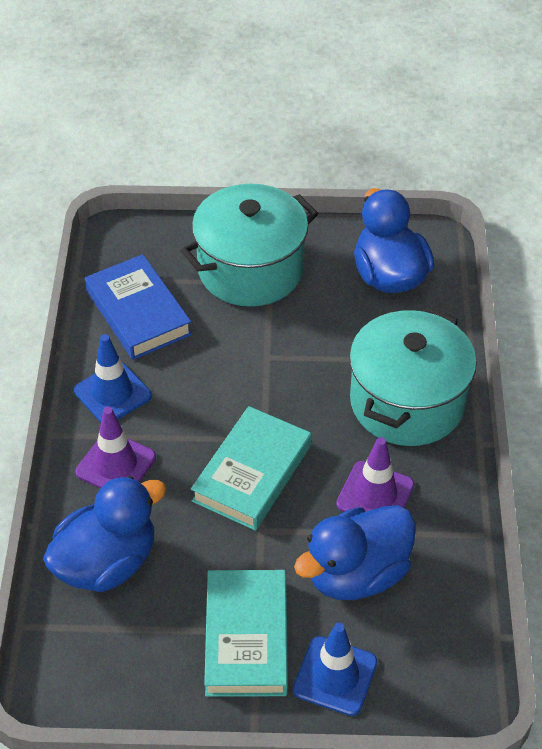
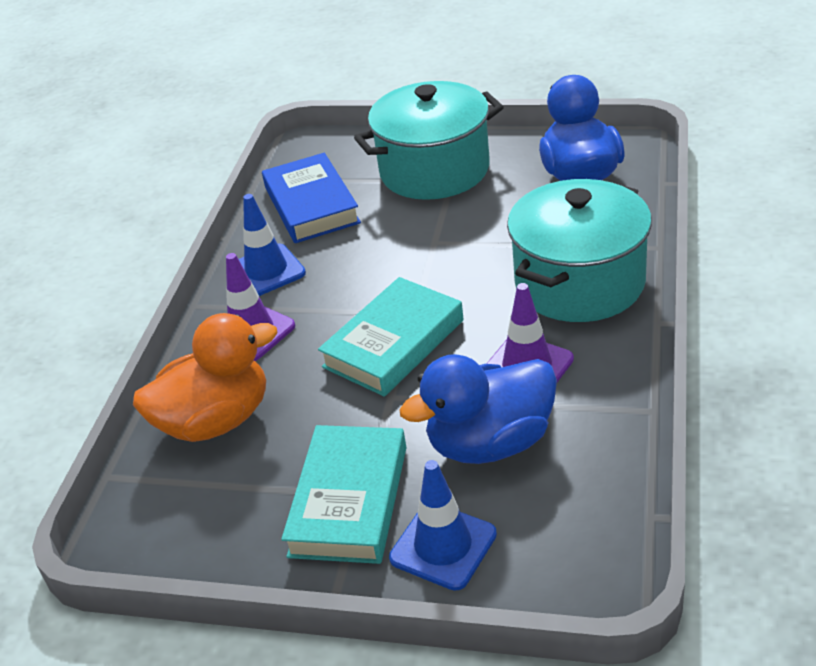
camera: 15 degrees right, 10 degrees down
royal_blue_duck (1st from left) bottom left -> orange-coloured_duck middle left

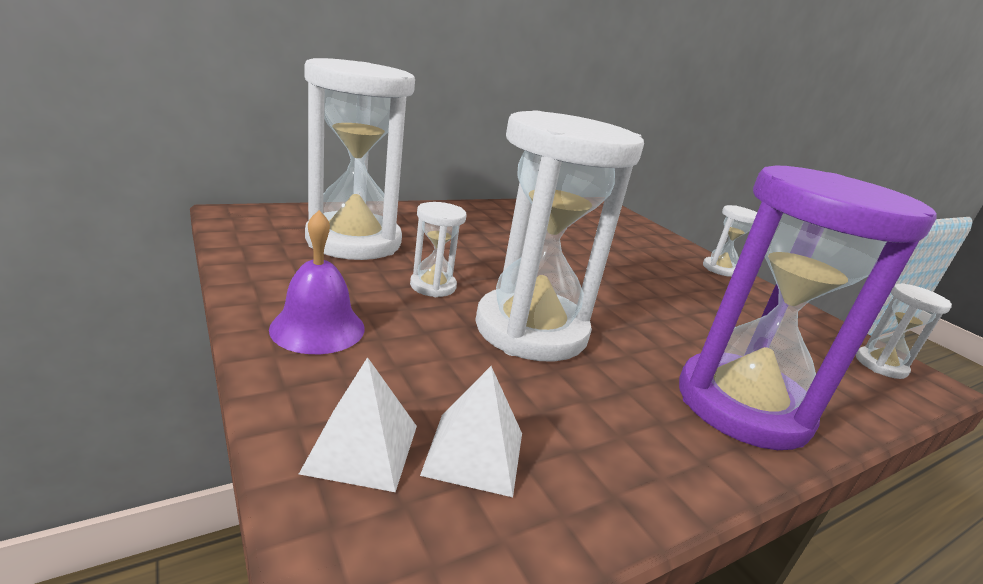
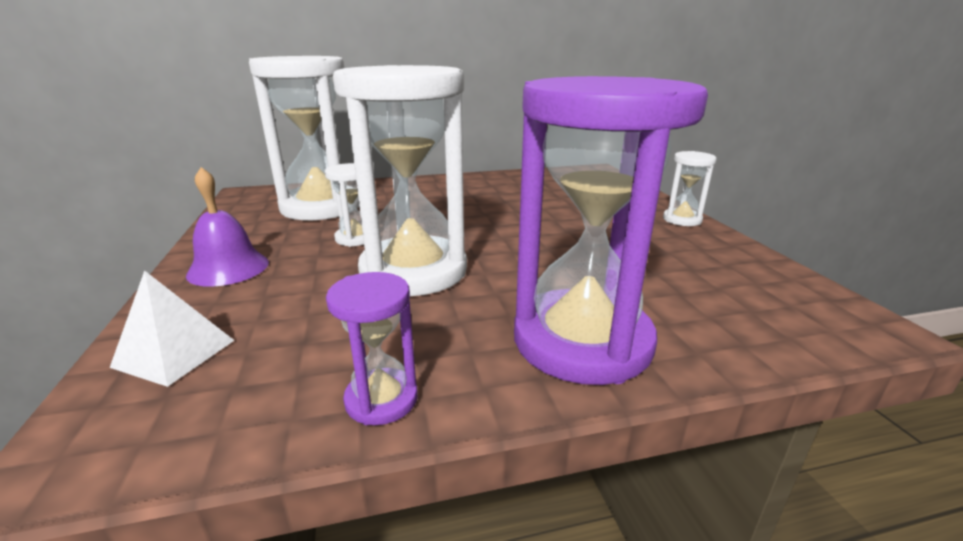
camera: 20 degrees right, 0 degrees up
pure_white_pyramid (2nd from left) bottom centre -> none
pure_white_sand_timer (5th from left) middle right -> none
none -> purple_sand_timer (1st from left) centre

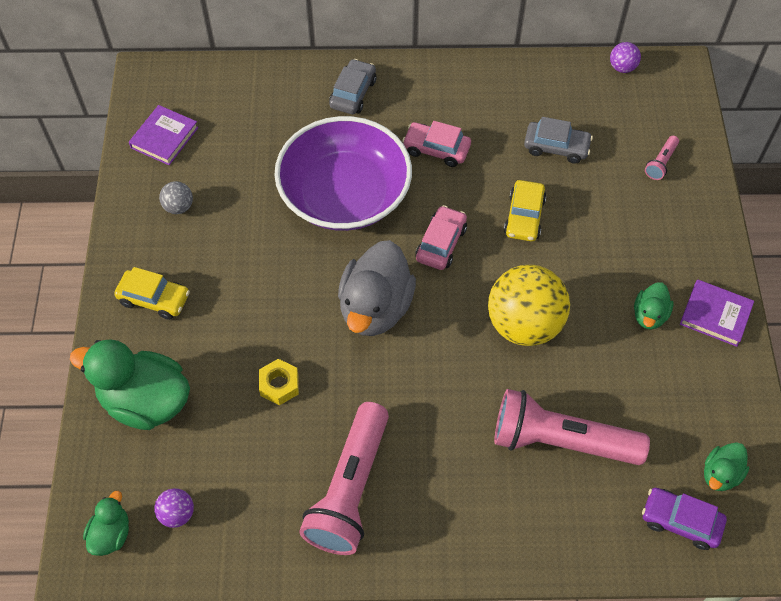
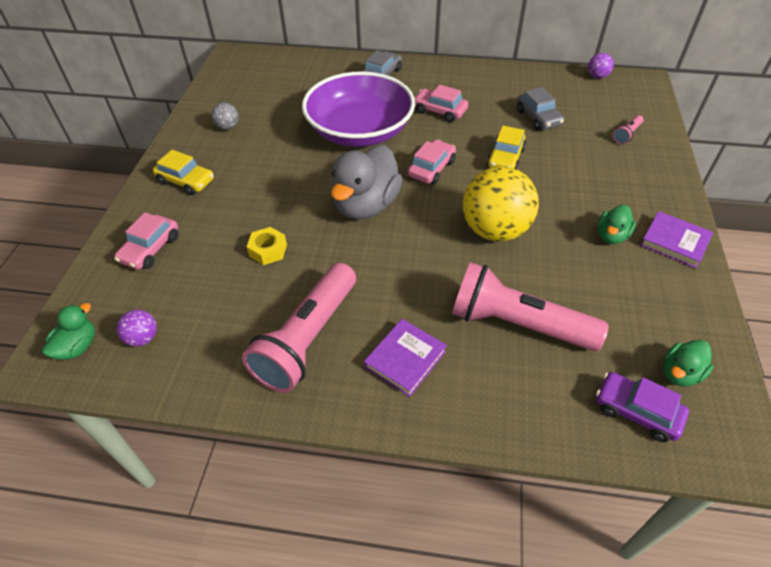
camera: 10 degrees right, 10 degrees down
purple_hardcover (1st from left) top left -> purple_hardcover (1st from left) centre, moved
leaf-green_duck (2nd from left) middle left -> pink_car (1st from left) middle left
gray_car (2nd from left) top right, 45 degrees clockwise

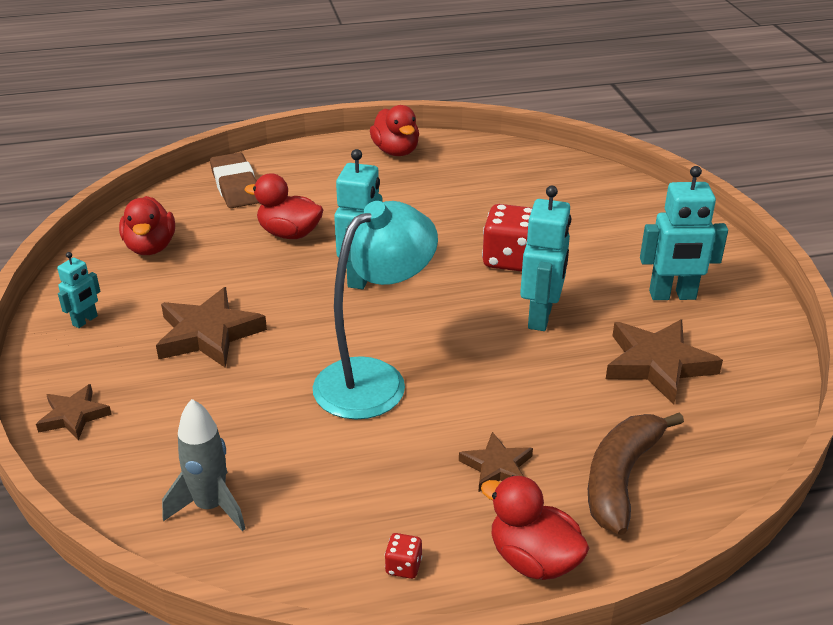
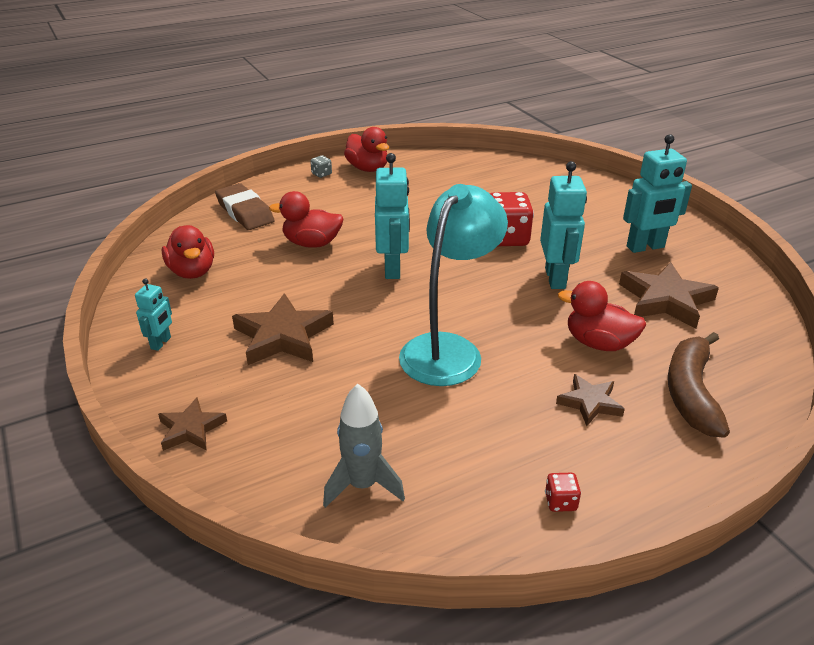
camera: 15 degrees left, 0 degrees up
none -> gray_die top centre
red_duck (4th from left) bottom centre -> red_duck (4th from left) middle right, moved

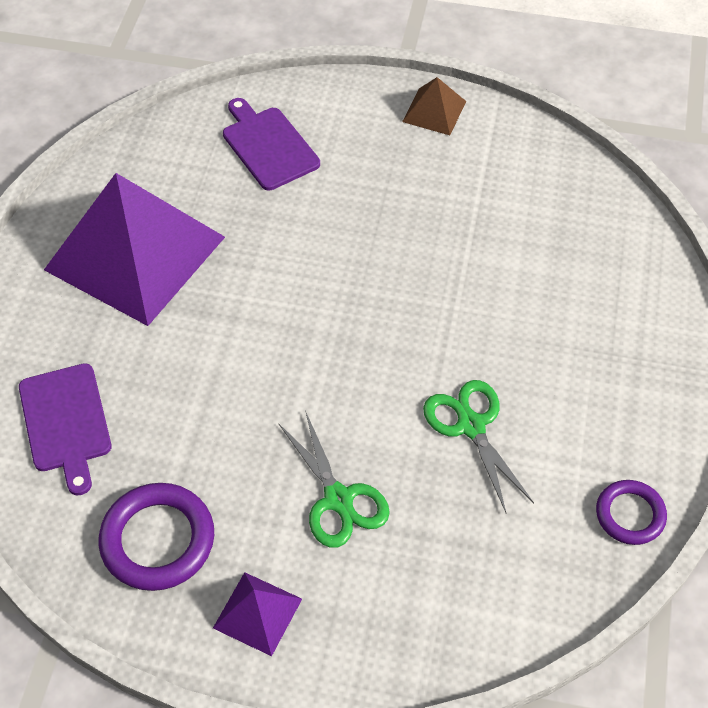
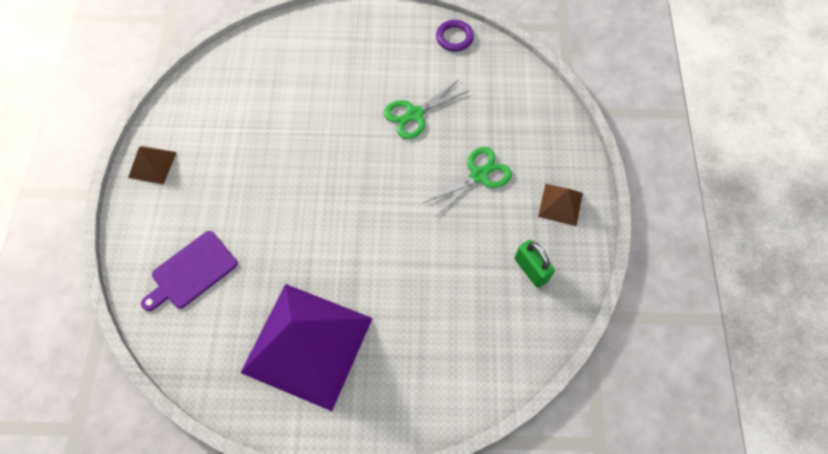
camera: 100 degrees left, 10 degrees up
purple_bread_board (1st from left) middle left -> none
purple_torus (1st from left) bottom left -> leaf-green_lock centre
purple_pyramid (2nd from left) bottom centre -> dark_brown_pyramid (2nd from left) middle right

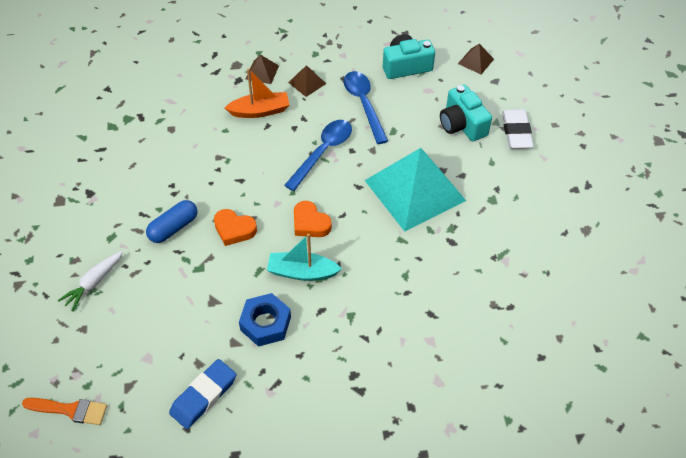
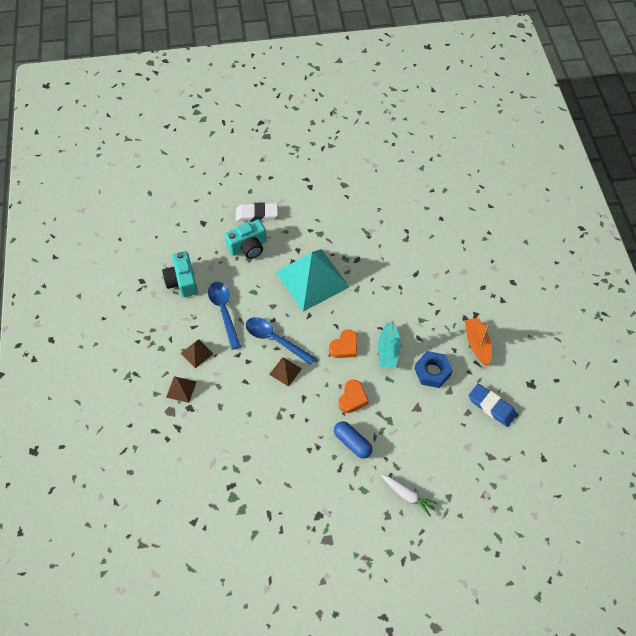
camera: 90 degrees left, 5 degrees up
orange-coloured_brush bottom left -> none
orange-coloured_sailboat top centre -> orange-coloured_sailboat middle right, moved
dark_brown_pyramid (3rd from left) top right -> dark_brown_pyramid (3rd from left) centre, moved
royal_blue_tablespoon (2nd from left in the first image) top centre -> royal_blue_tablespoon (1st from left) centre, 90 degrees clockwise

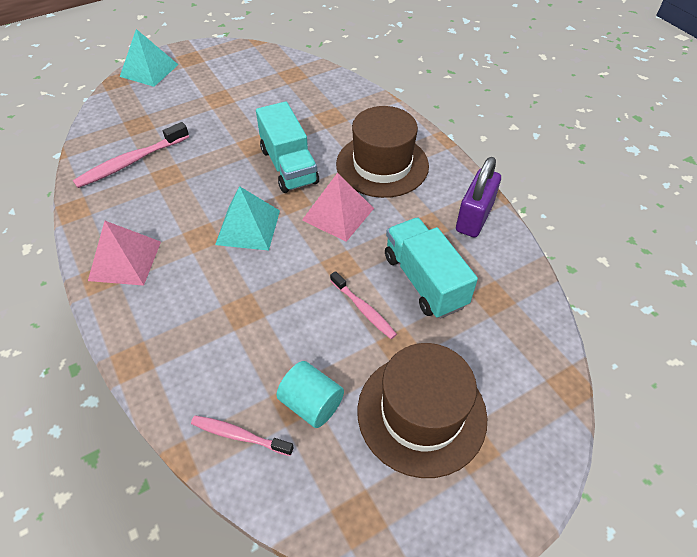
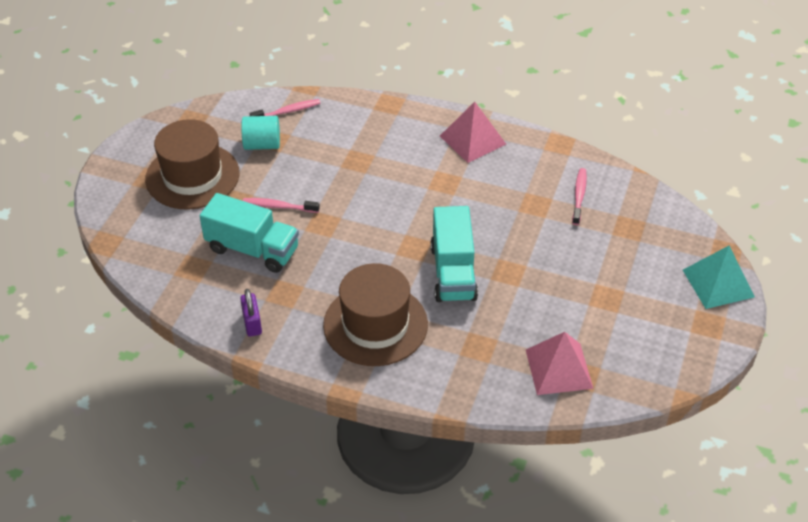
camera: 140 degrees right, 5 degrees down
aqua_pyramid (2nd from left) centre -> none
pink_pyramid (2nd from left) centre -> pink_pyramid (2nd from left) bottom right, moved
aqua_lorry (1st from left in the first image) top centre -> aqua_lorry (2nd from left) centre, 120 degrees counterclockwise
pink_tooth_brush (1st from left in the first image) top left -> pink_tooth_brush (3rd from left) middle right, x0.62
purple_lock middle right -> purple_lock middle left, x0.61

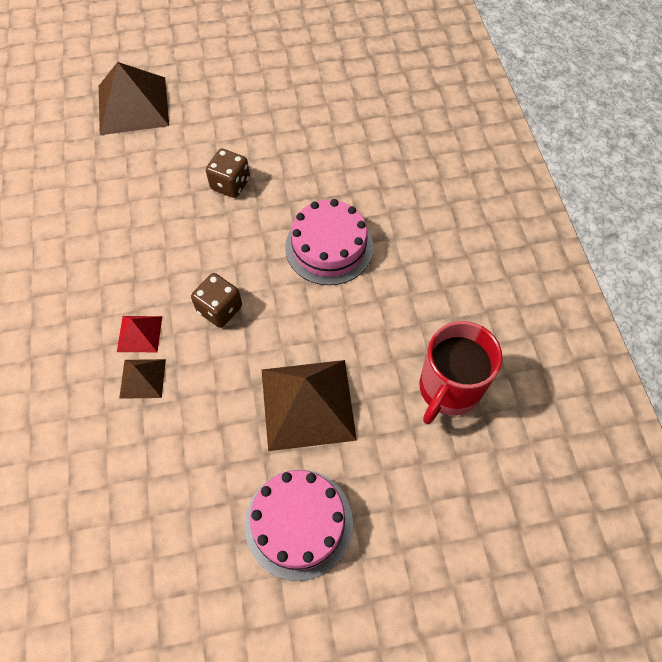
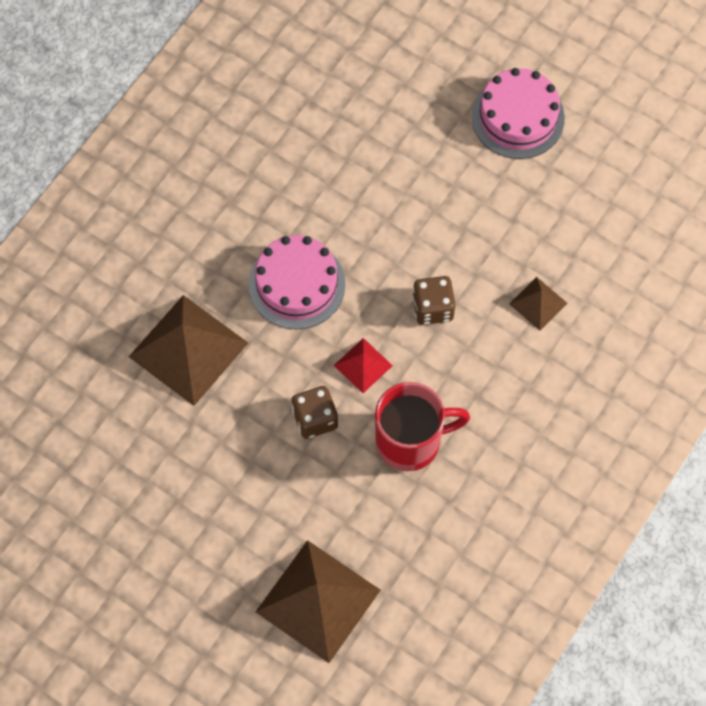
camera: 135 degrees left, 5 degrees up
red_pyramid middle left -> red_pyramid centre, moved
dark_brown_pyramid (3rd from left in the first image) centre -> dark_brown_pyramid (1st from left) middle left, moved
red_coffee_mug middle right -> red_coffee_mug centre, moved

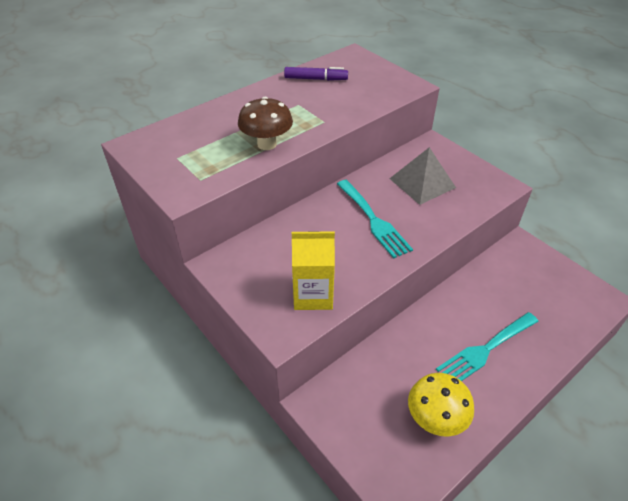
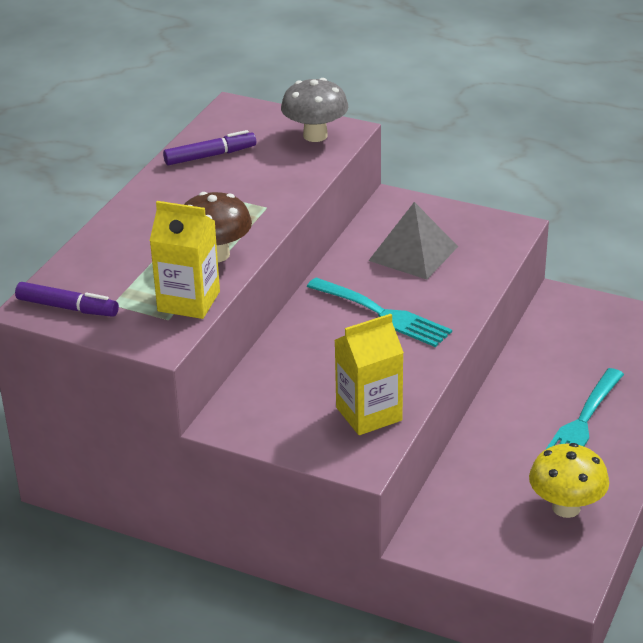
camera: 25 degrees left, 10 degrees down
none -> purple_felt_pen (1st from left) middle left
none -> bright_yellow_milk_carton (1st from left) middle left
none -> gray_mushroom top centre

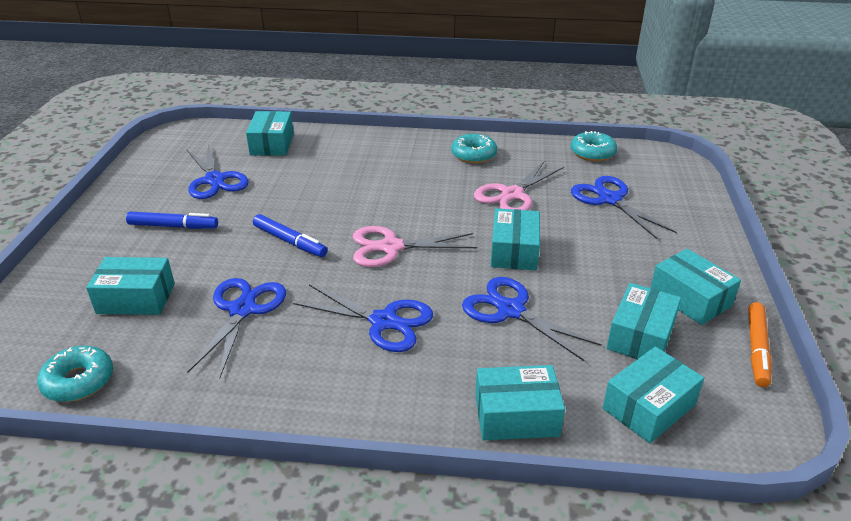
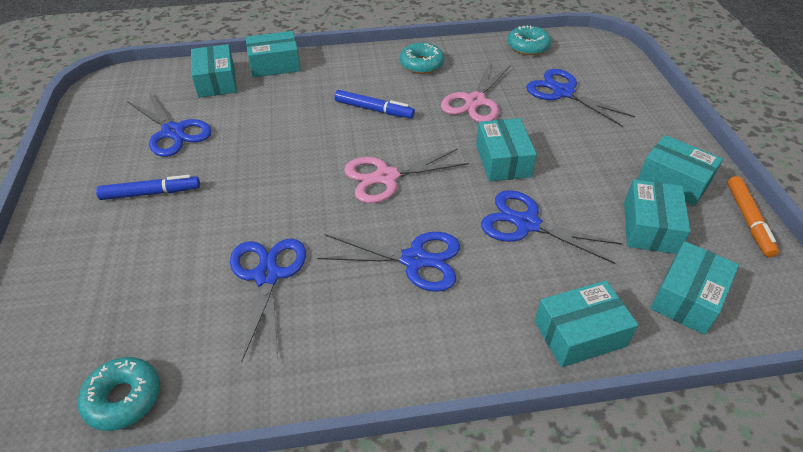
camera: 15 degrees left, 10 degrees up
aqua_package (1st from left in the first image) middle left -> aqua_package (2nd from left) top centre, moved
royal_blue_felt_pen (2nd from left) centre -> royal_blue_felt_pen (2nd from left) top centre, moved

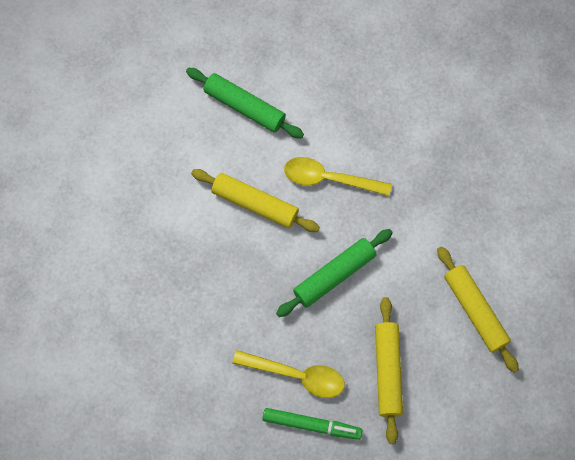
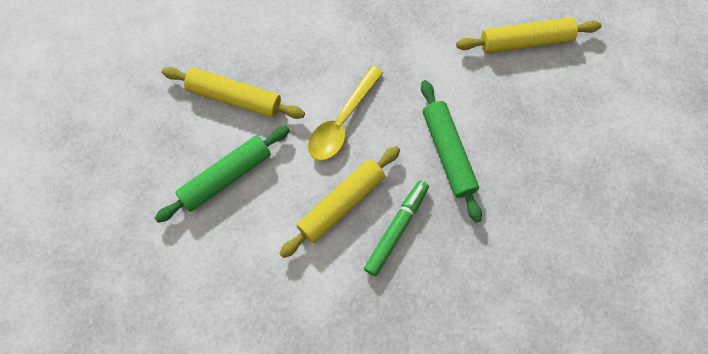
camera: 70 degrees left, 0 degrees up
bright_yellow_tablespoon (1st from left) bottom centre -> none
leaf-green_felt_pen bottom centre -> leaf-green_felt_pen centre, moved
bright_yellow_pastry_roller (2nd from left in the first image) bottom right -> bright_yellow_pastry_roller (1st from left) top left, moved

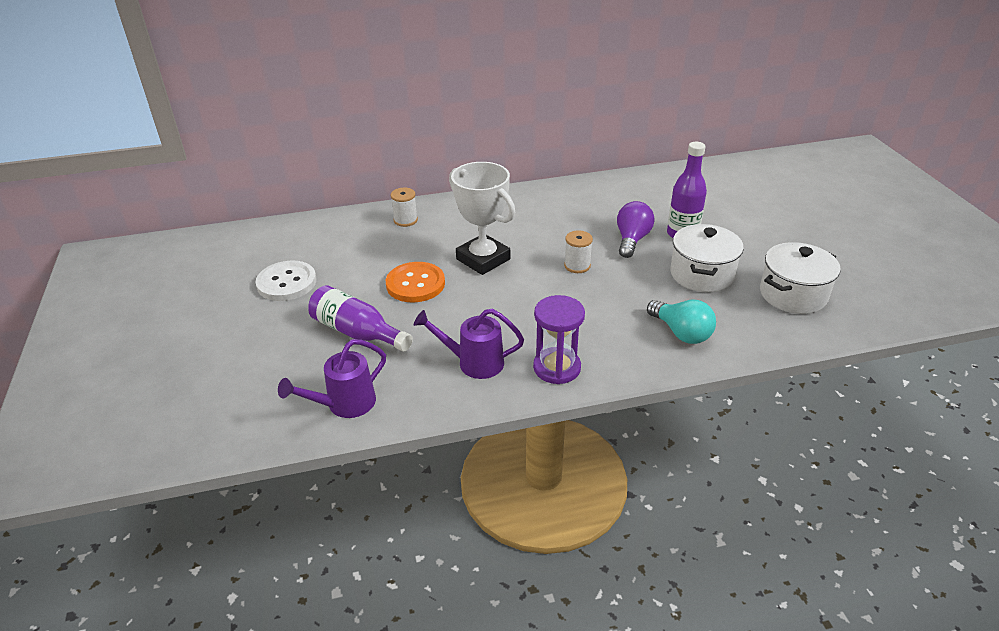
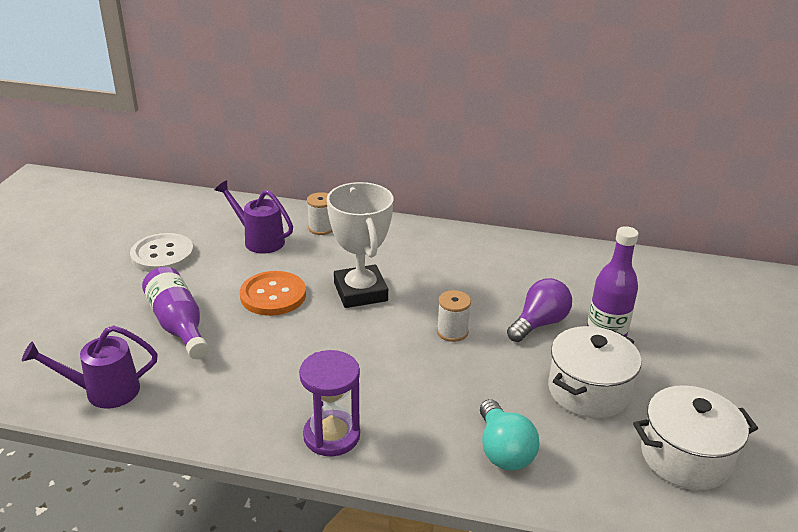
camera: 25 degrees right, 5 degrees down
purple_watering_can (2nd from left) centre -> purple_watering_can (2nd from left) middle left, moved

